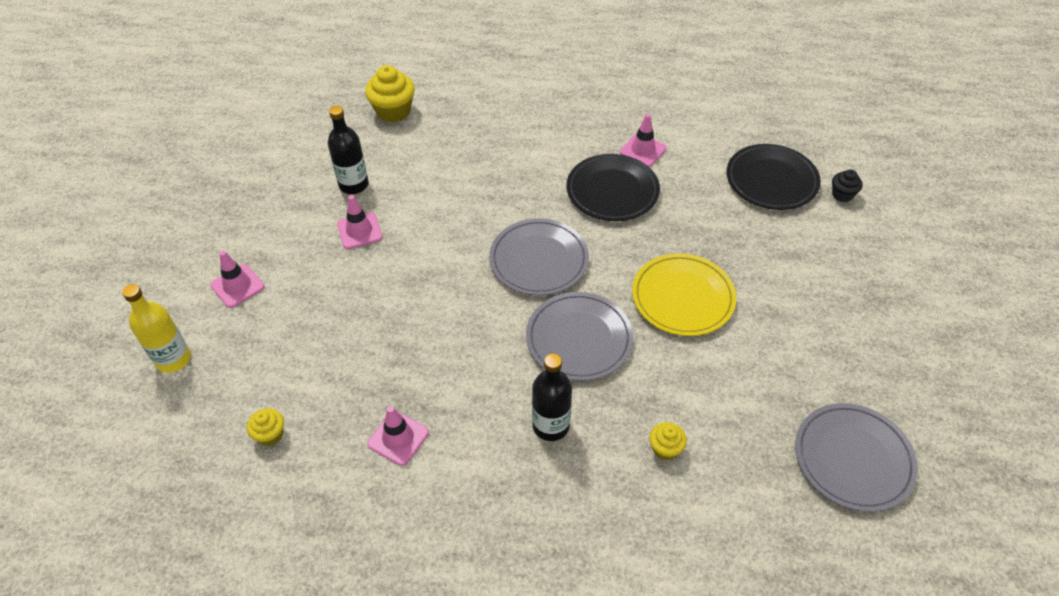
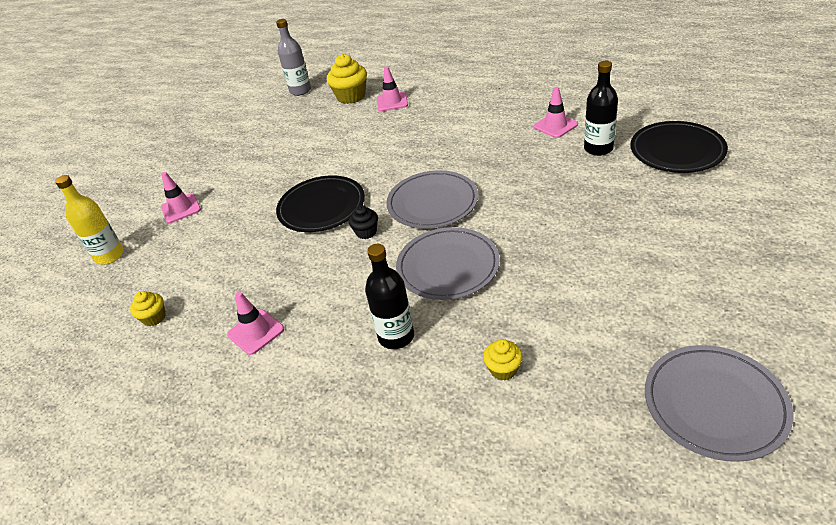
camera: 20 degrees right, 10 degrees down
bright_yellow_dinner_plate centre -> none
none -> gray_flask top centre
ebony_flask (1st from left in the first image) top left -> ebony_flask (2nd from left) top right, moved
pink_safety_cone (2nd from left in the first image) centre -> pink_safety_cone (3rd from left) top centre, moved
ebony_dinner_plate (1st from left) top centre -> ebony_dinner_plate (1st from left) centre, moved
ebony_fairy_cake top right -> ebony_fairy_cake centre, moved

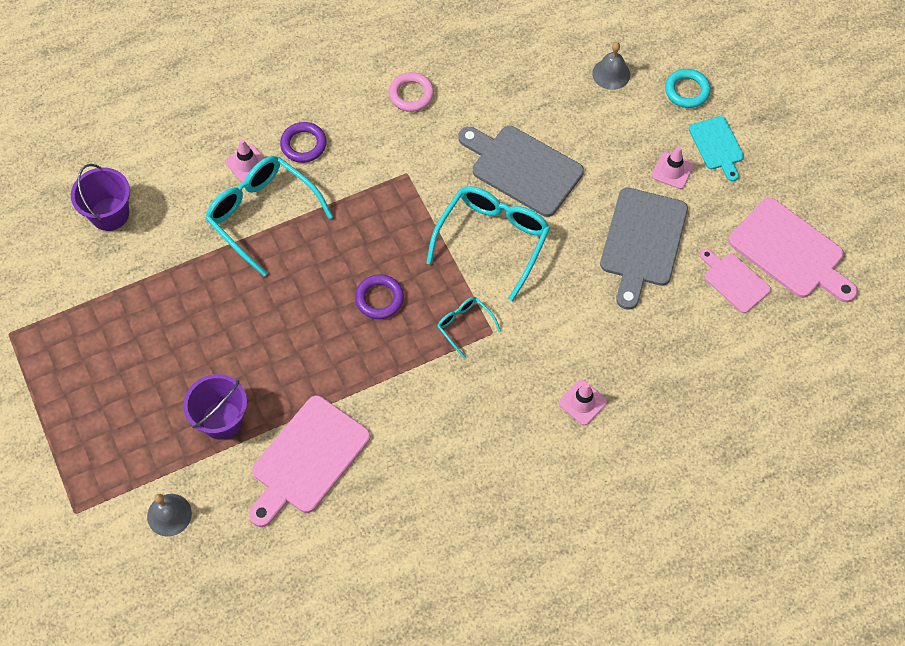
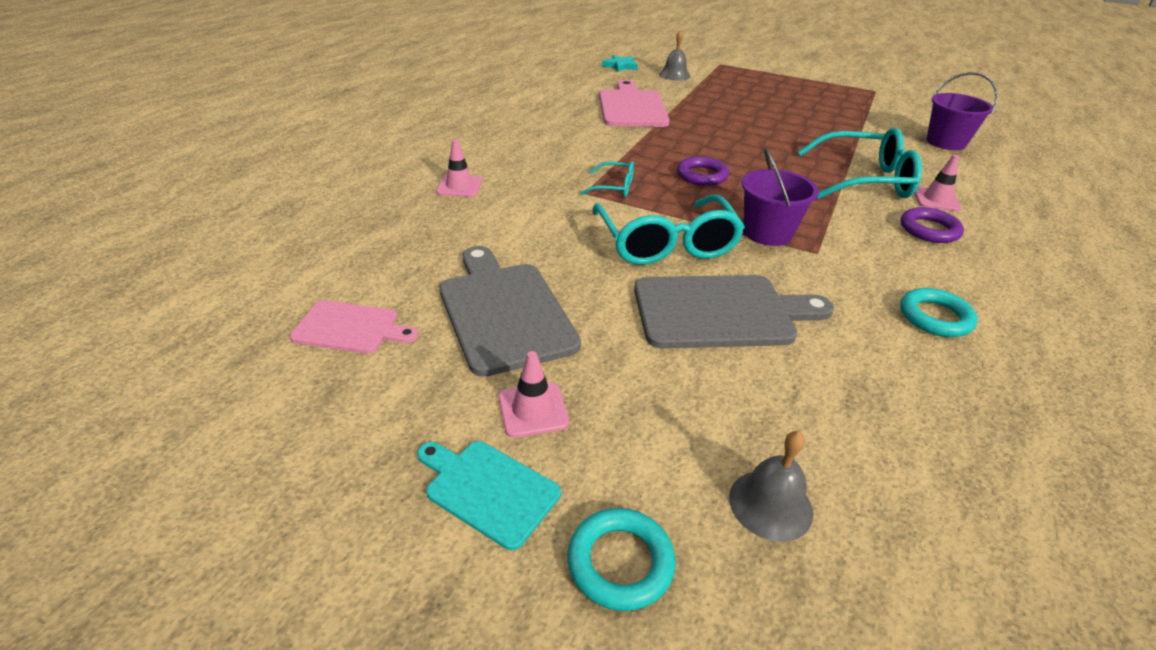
camera: 140 degrees right, 25 degrees down
pink_bread_board (3rd from left) middle right -> none
none -> aqua_star top centre
purple_bucket (2nd from left in the first image) middle left -> purple_bucket (1st from left) top right, moved
pink_torus top centre -> aqua_torus (2nd from left) middle right

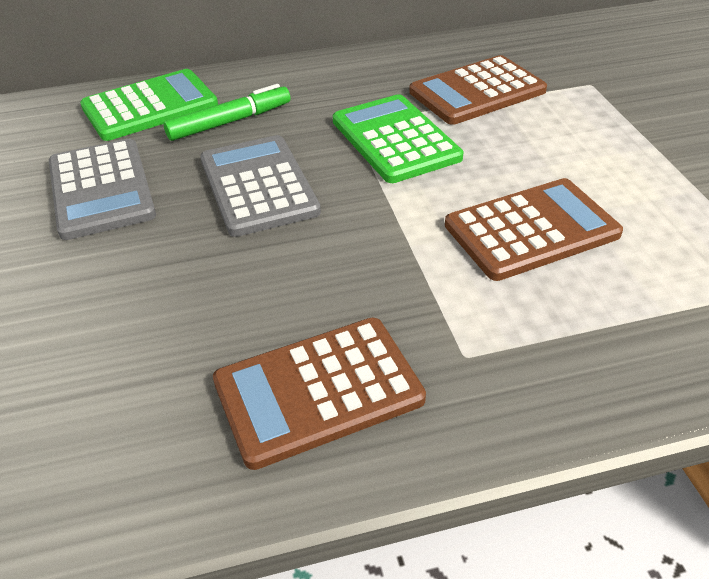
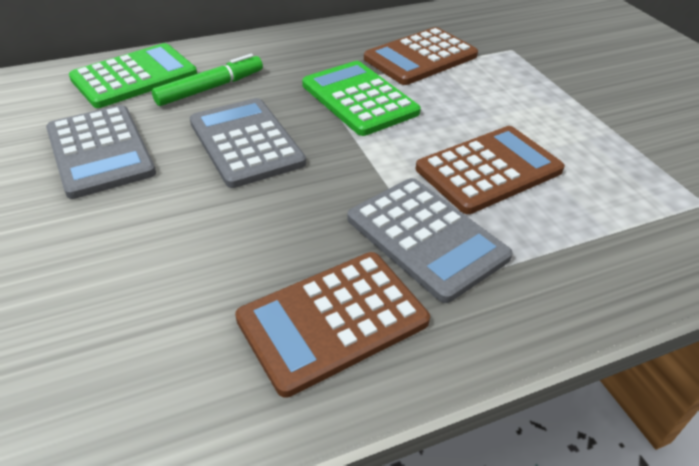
camera: 10 degrees left, 0 degrees up
none -> gray_pocket_calculator (3rd from left) centre

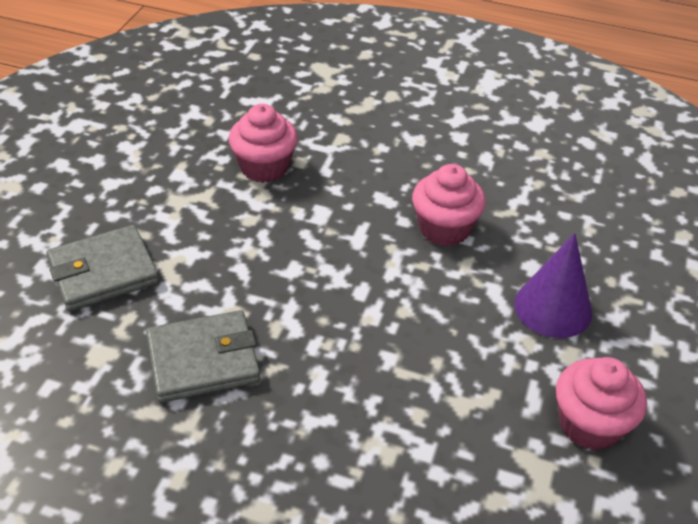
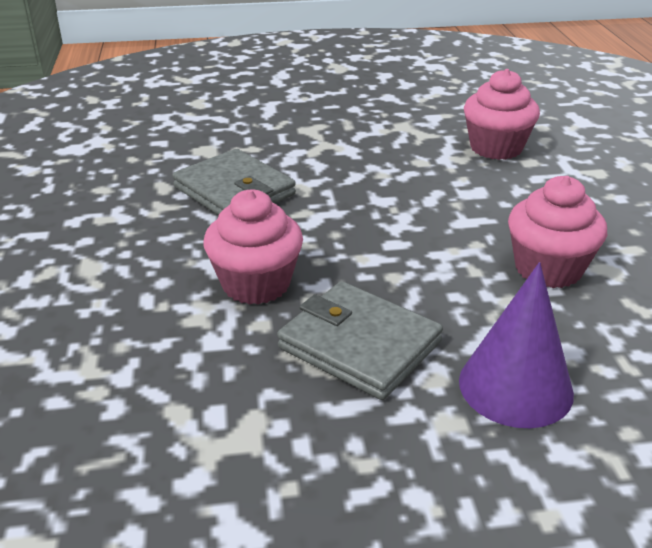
camera: 65 degrees right, 10 degrees down
gray_wallet (1st from left in the first image) middle left -> gray_wallet (2nd from left) centre, moved
pink_fairy_cake (3rd from left in the first image) bottom right -> pink_fairy_cake (1st from left) centre, moved

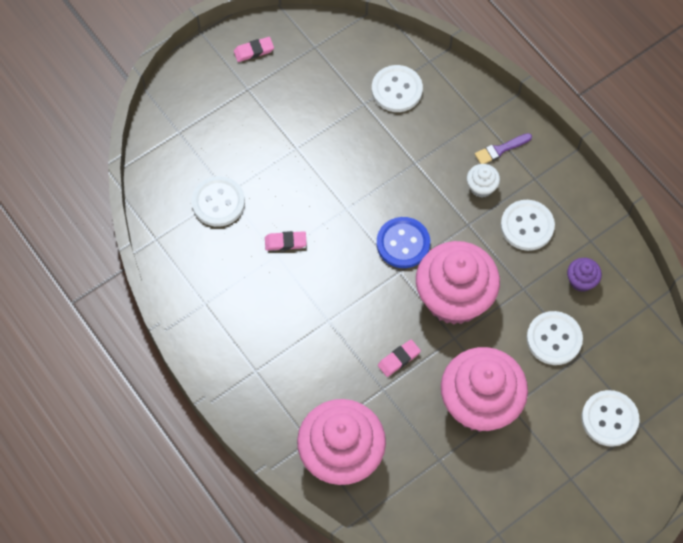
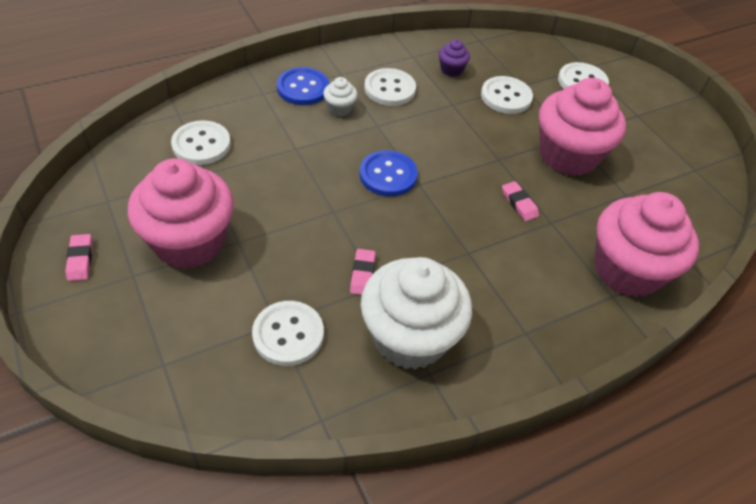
camera: 85 degrees left, 15 degrees down
none -> pure_white_fairy_cake (2nd from left) centre
pink_fairy_cake (2nd from left in the first image) middle right -> pink_fairy_cake (1st from left) middle left, moved
purple_brush top right -> royal_blue_button (1st from left) top centre

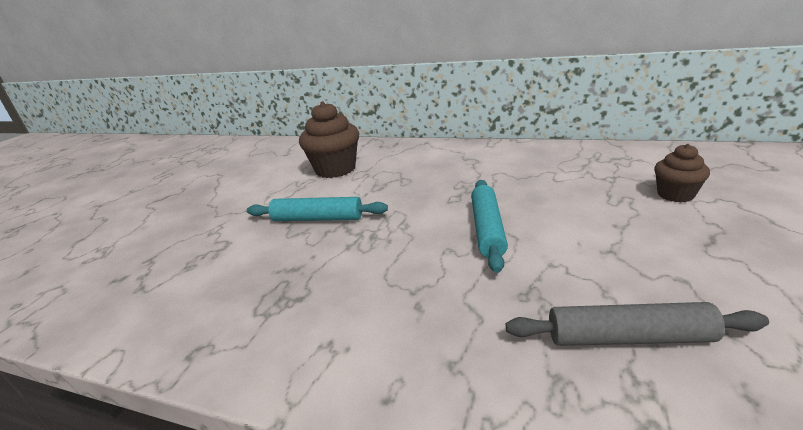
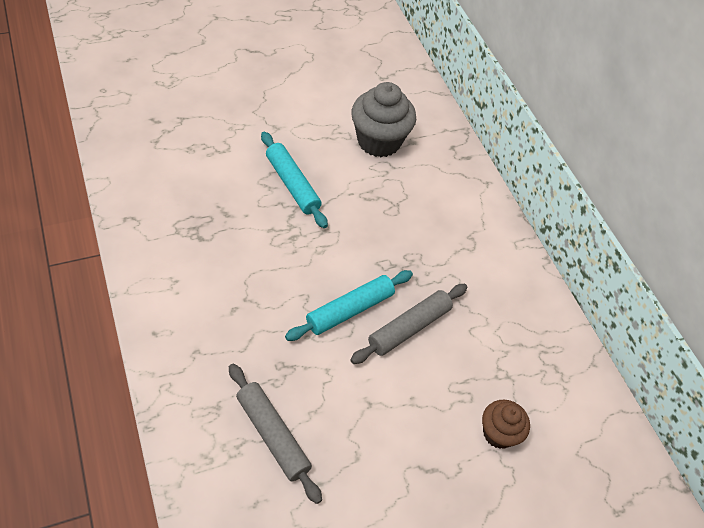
camera: 40 degrees right, 25 degrees up
none -> gray_pastry_roller (2nd from left) centre
dark_brown_fairy_cake (1st from left) top centre -> gray_fairy_cake top centre

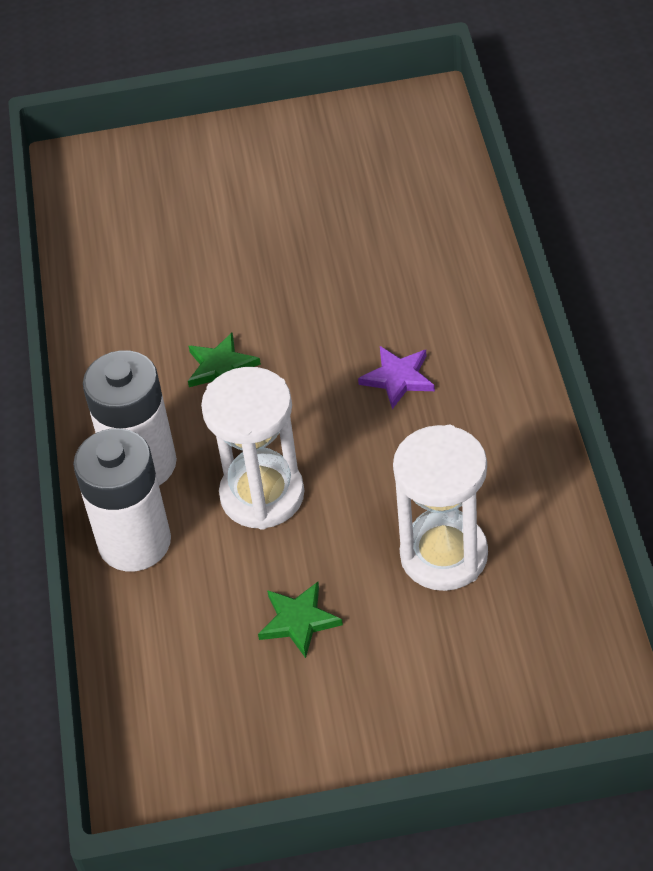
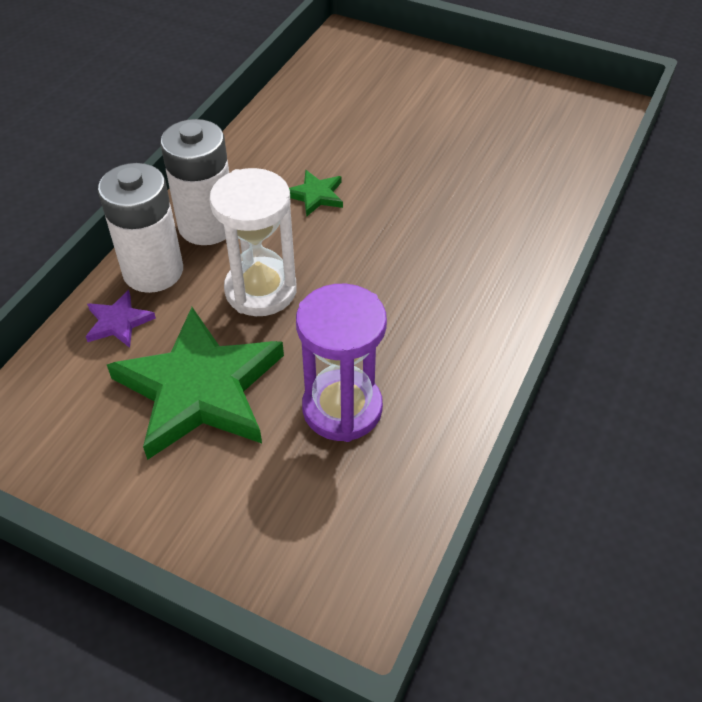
camera: 30 degrees right, 0 degrees up
purple_star centre -> purple_star middle left, moved
pure_white_sand_timer (2nd from left) middle right -> purple_sand_timer centre
leaf-green_star (2nd from left in the first image) bottom centre -> leaf-green_star (1st from left) middle left, x2.36

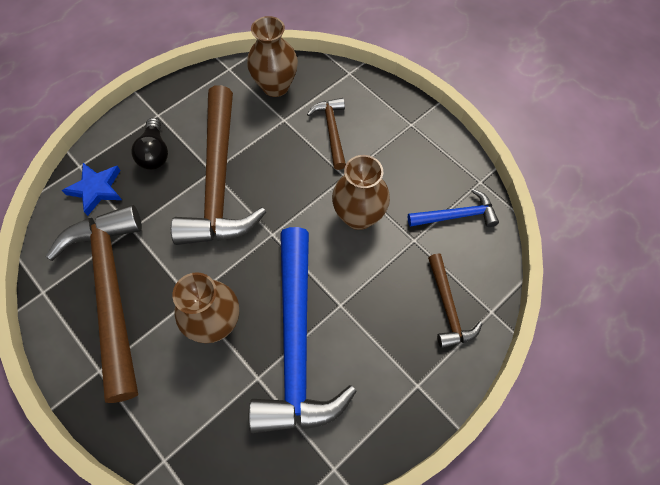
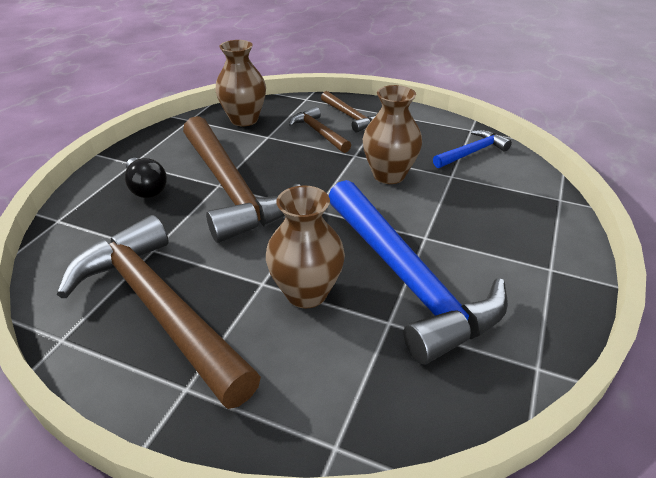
camera: 25 degrees left, 25 degrees down
royal_blue_star middle left -> none
dark_brown_hammer (4th from left) middle right -> dark_brown_hammer (4th from left) top centre, moved

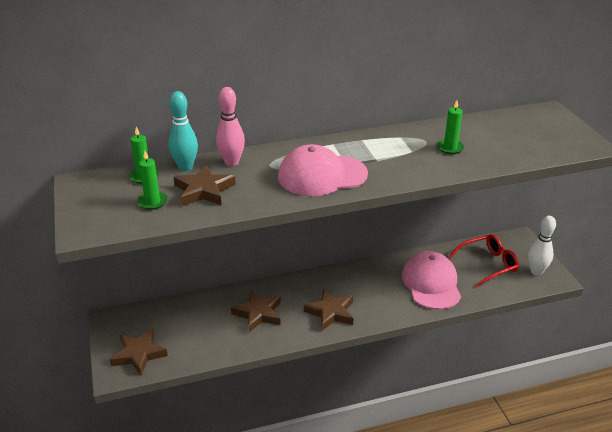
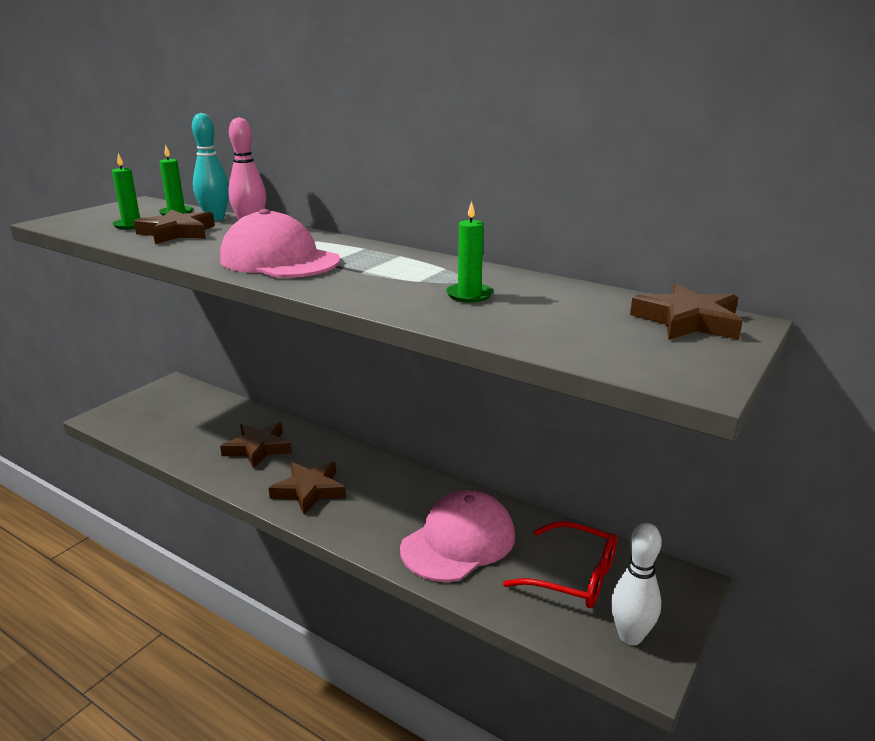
camera: 50 degrees right, 10 degrees down
dark_brown_star (1st from left in the first image) bottom left -> dark_brown_star (4th from left) middle right, moved

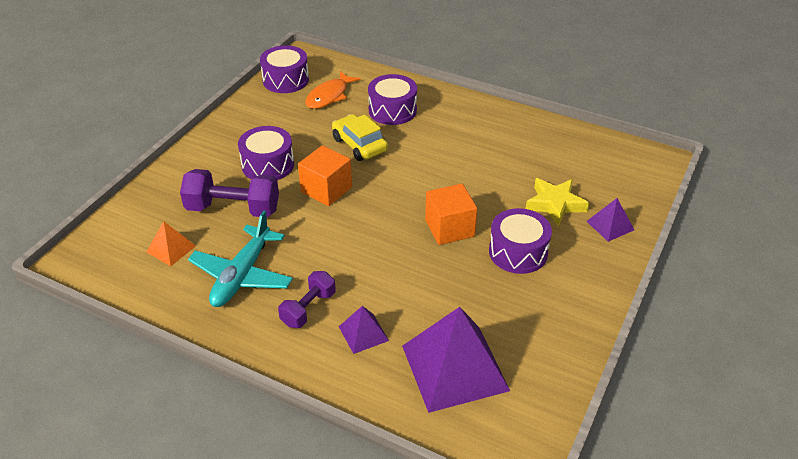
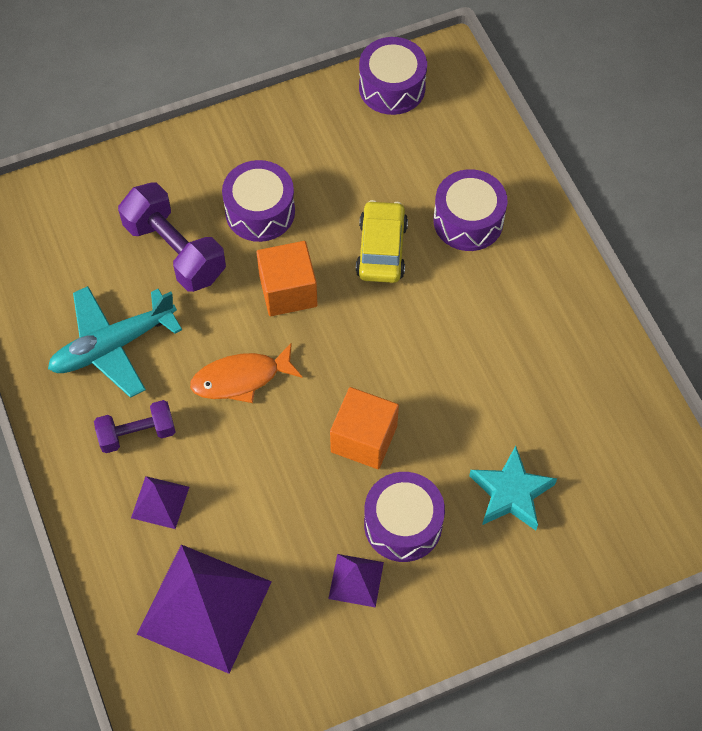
camera: 40 degrees right, 20 degrees up
orange-coloured_pyramid middle left -> none
orange-coloured_fish top centre -> orange-coloured_fish centre, moved
purple_pyramid (3rd from left) middle right -> purple_pyramid (3rd from left) bottom centre, moved
bright_yellow_star middle right -> aqua_star bottom right

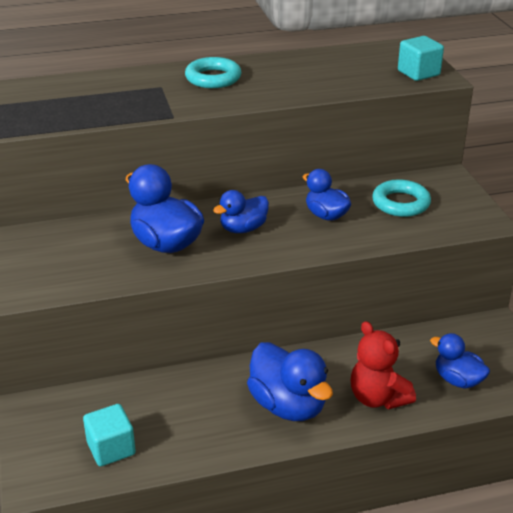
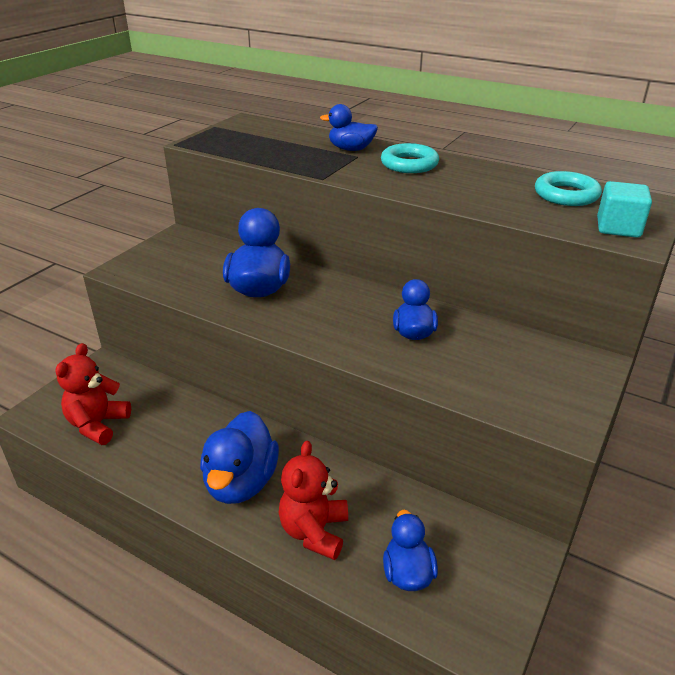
camera: 45 degrees right, 0 degrees up
royal_blue_duck (2nd from left in the first image) centre -> royal_blue_duck (3rd from left) top centre, moved
aqua_torus (2nd from left) middle right -> aqua_torus (2nd from left) top right, moved
aqua_cube (1st from left) bottom left -> red_stuffed_bear (1st from left) middle left

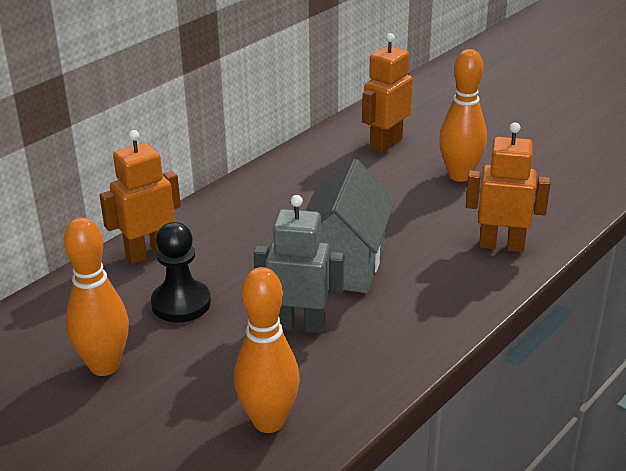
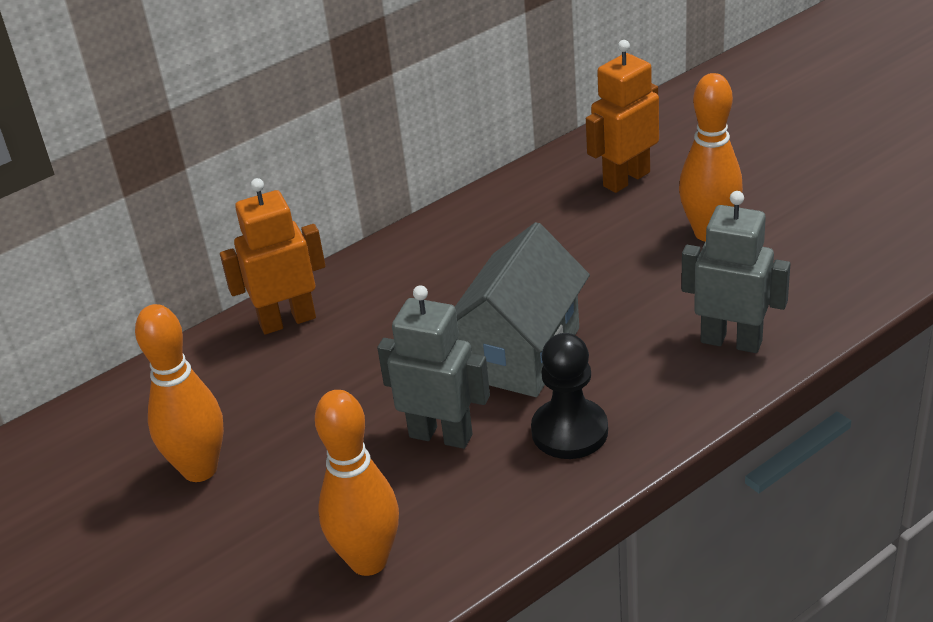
camera: 15 degrees right, 5 degrees up
ebony_pawn middle left -> ebony_pawn centre, moved
orange-coloured_robot (3rd from left) middle right -> gray_robot (2nd from left) middle right

